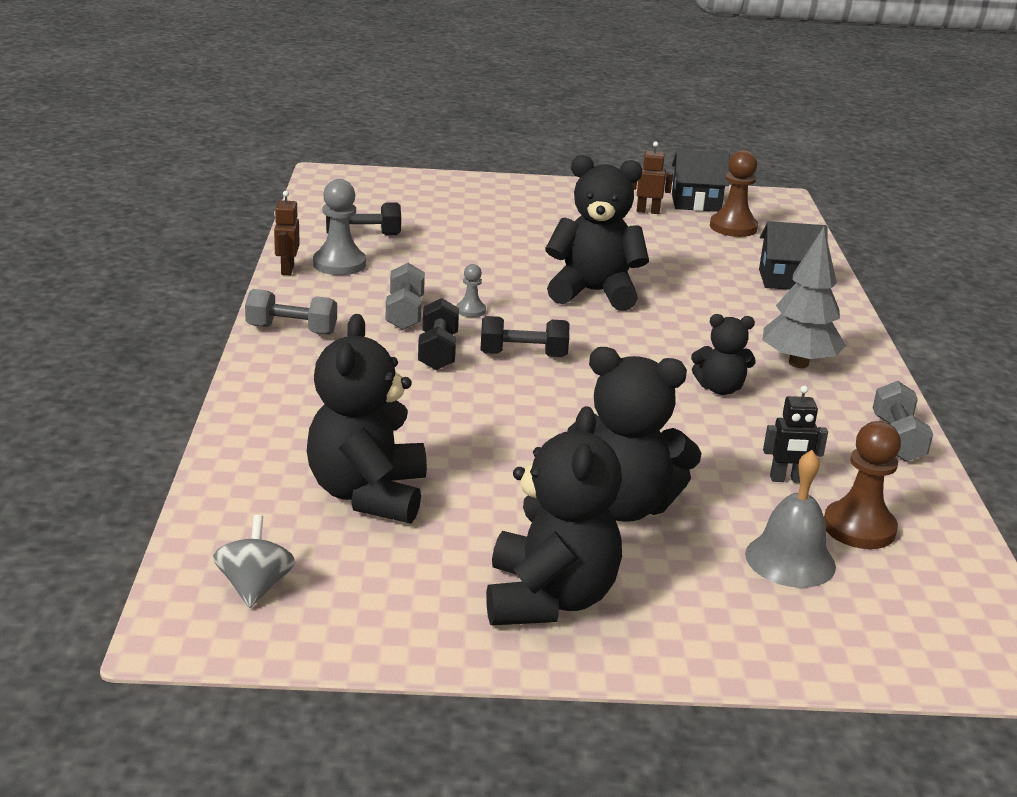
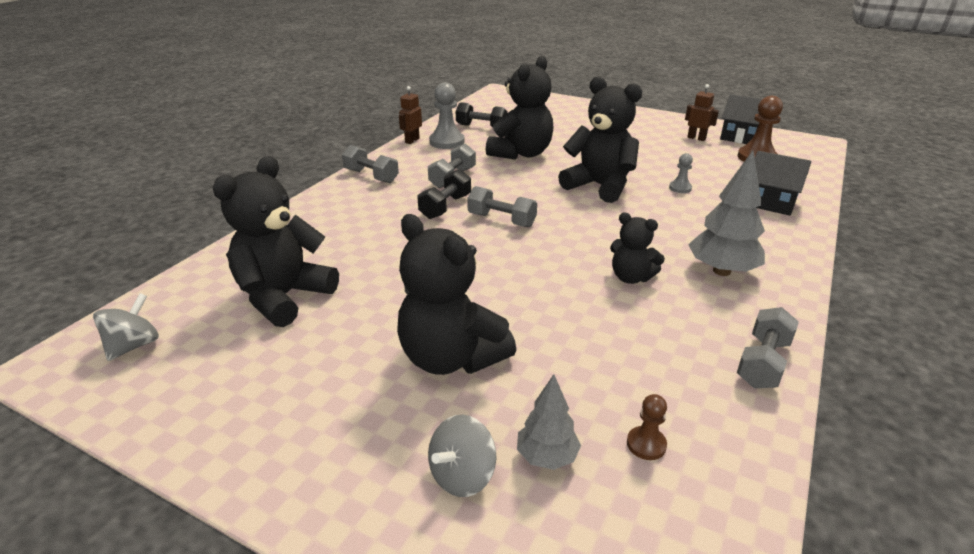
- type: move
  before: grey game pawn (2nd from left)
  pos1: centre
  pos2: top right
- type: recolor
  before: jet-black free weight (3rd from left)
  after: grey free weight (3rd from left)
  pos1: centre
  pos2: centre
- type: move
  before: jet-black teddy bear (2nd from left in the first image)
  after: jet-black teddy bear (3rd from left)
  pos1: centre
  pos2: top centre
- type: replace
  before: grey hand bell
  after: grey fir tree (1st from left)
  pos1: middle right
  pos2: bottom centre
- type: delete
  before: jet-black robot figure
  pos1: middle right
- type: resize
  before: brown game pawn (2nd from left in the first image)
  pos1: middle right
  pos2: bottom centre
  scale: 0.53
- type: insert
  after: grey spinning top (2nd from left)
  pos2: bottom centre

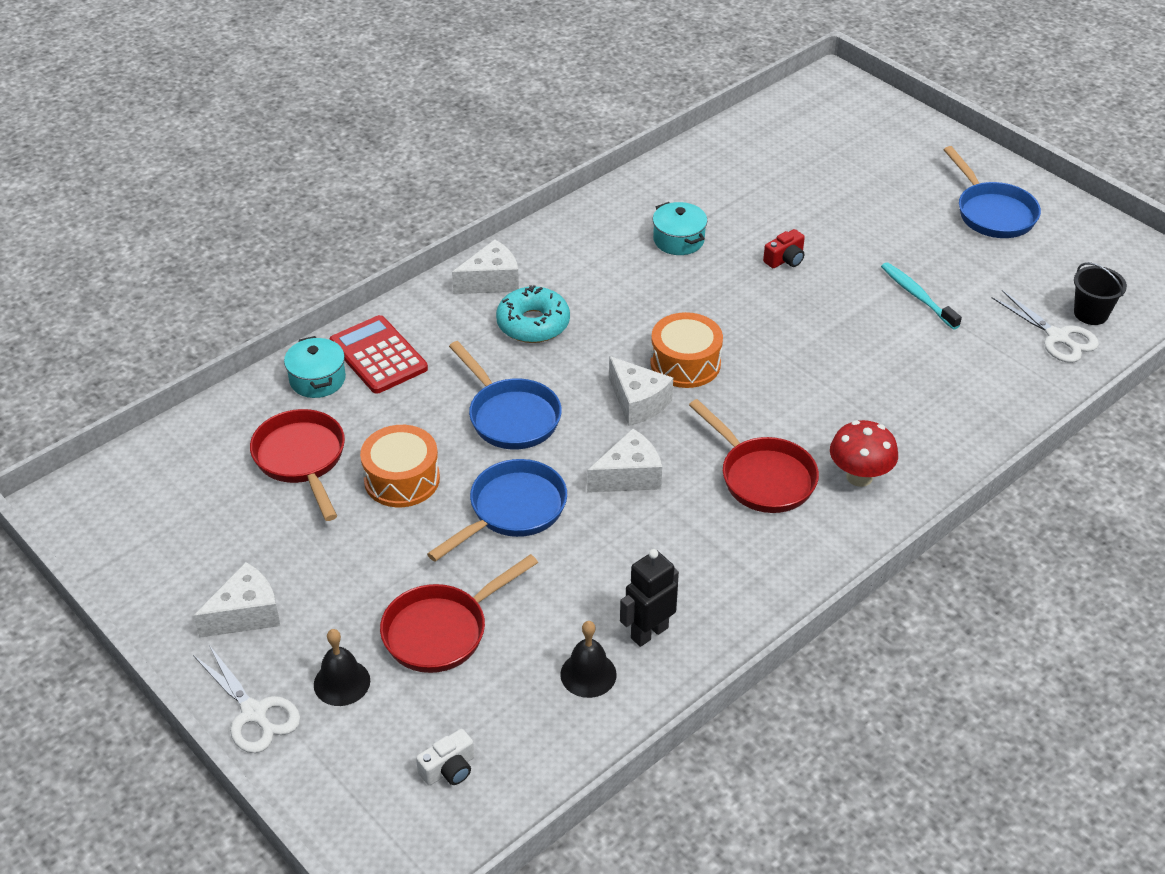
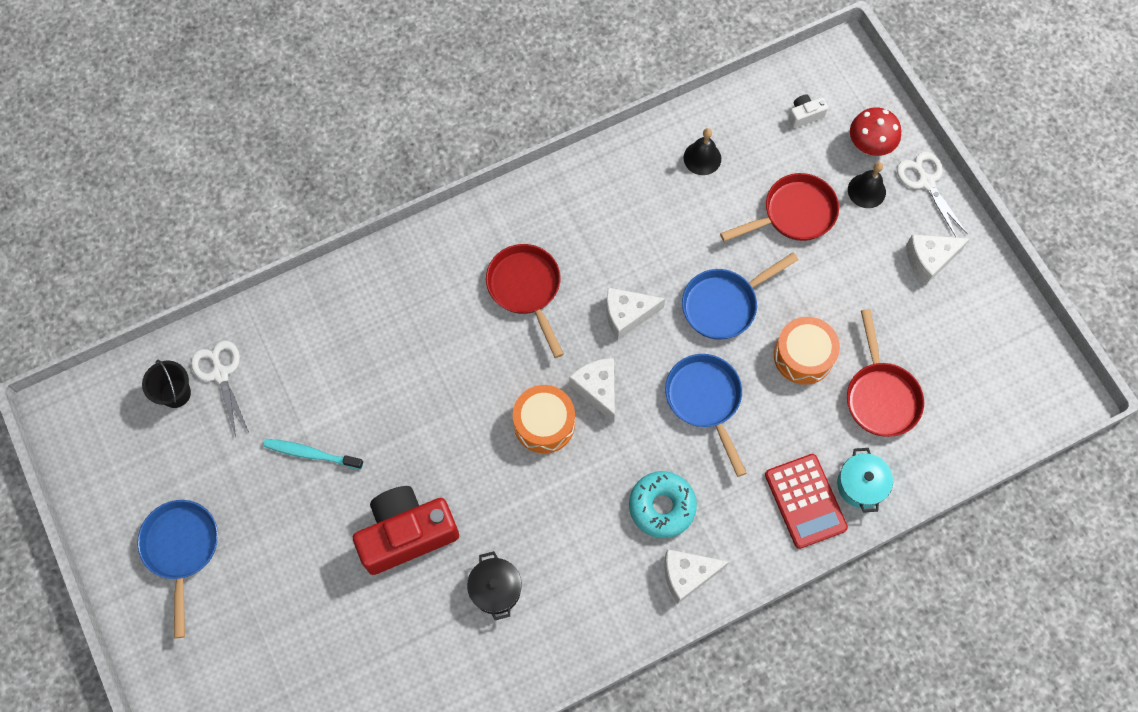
- type: delete
  before: jet-black robot figure
  pos1: bottom centre
- type: recolor
  before: turquoise cooking pot (2nd from left)
  after: jet-black cooking pot
  pos1: top centre
  pos2: bottom centre
- type: resize
  before: scarlet compact camera
  pos1: top right
  pos2: bottom centre
  scale: 2.39
- type: move
  before: scarlet mushroom
  pos1: middle right
  pos2: top right
- type: rotate
  before: turquoise dental brush
  pos1: middle right
  pos2: middle left
  turn: 120

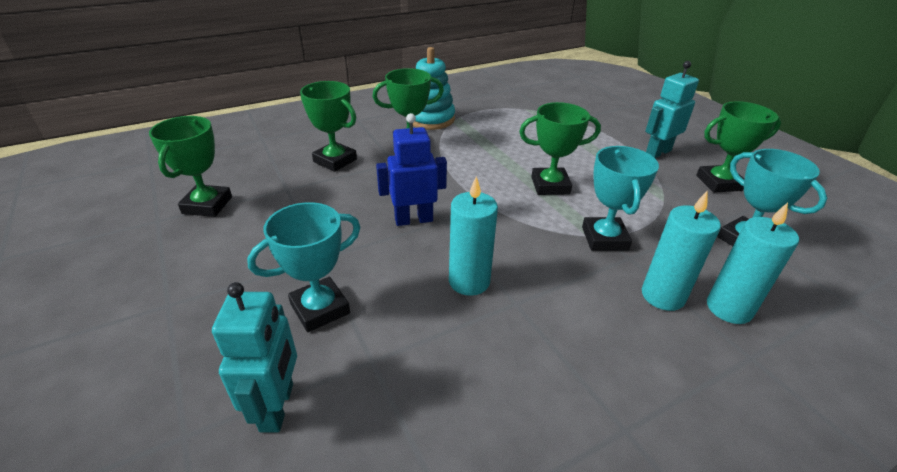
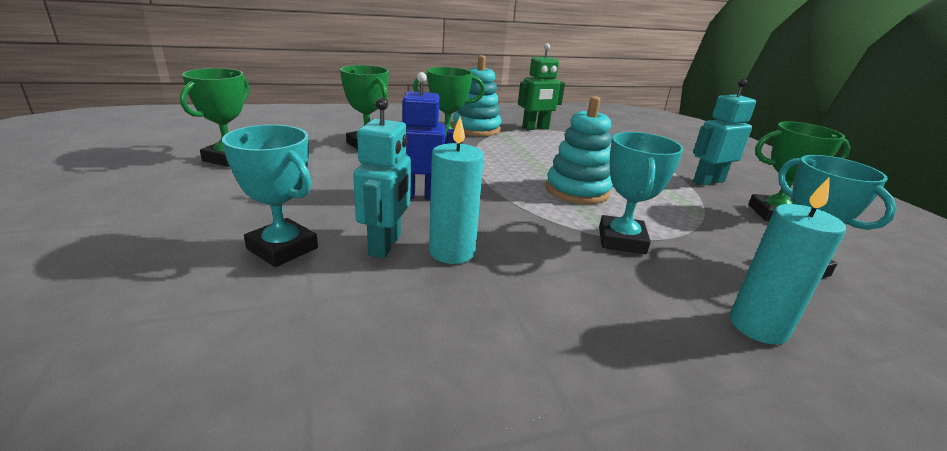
- type: move
  before: turquoise robot figure (1st from left)
  pos1: bottom left
  pos2: centre
- type: rotate
  before: turquoise prize cup (1st from left)
  pos1: centre
  pos2: middle left
  turn: 60
- type: replace
  before: green prize cup (4th from left)
  after: turquoise ring stacker (2nd from left)
  pos1: top centre
  pos2: top centre
- type: delete
  before: turquoise candle (2nd from left)
  pos1: middle right
- type: insert
  after: green robot figure
  pos2: top centre

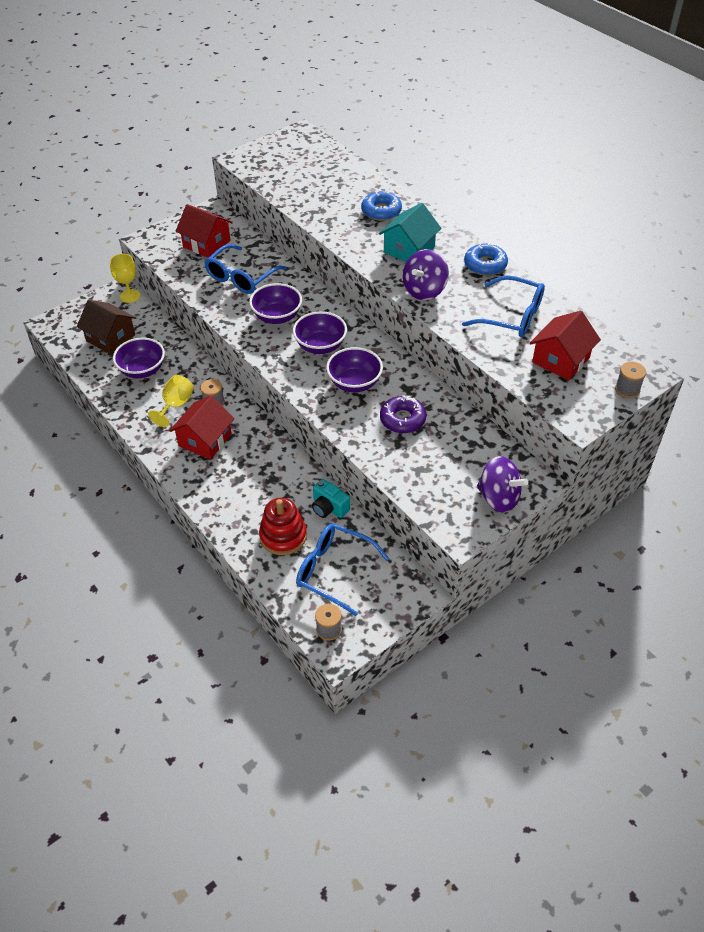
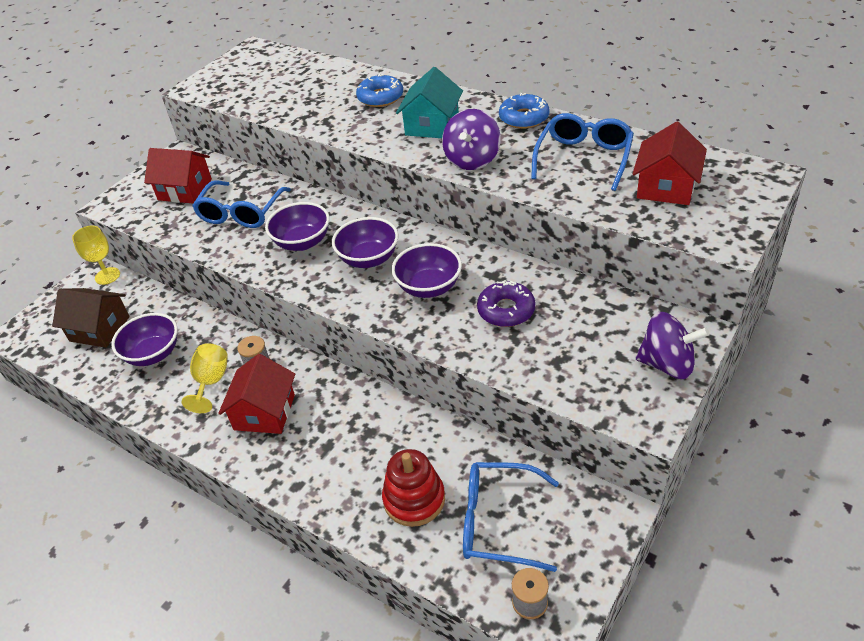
- type: delete
  before: turquoise compact camera
  pos1: centre
- type: rotate
  before: royal blue eyeglasses (3rd from left)
  pos1: top right
  pos2: top right
  turn: -75
- type: delete
  before: grey bobbin (3rd from left)
  pos1: middle right

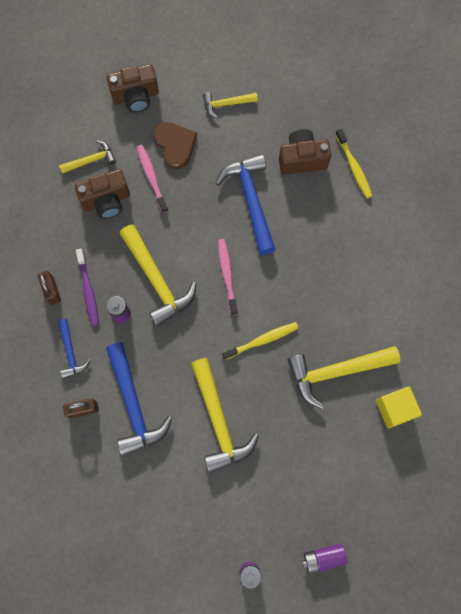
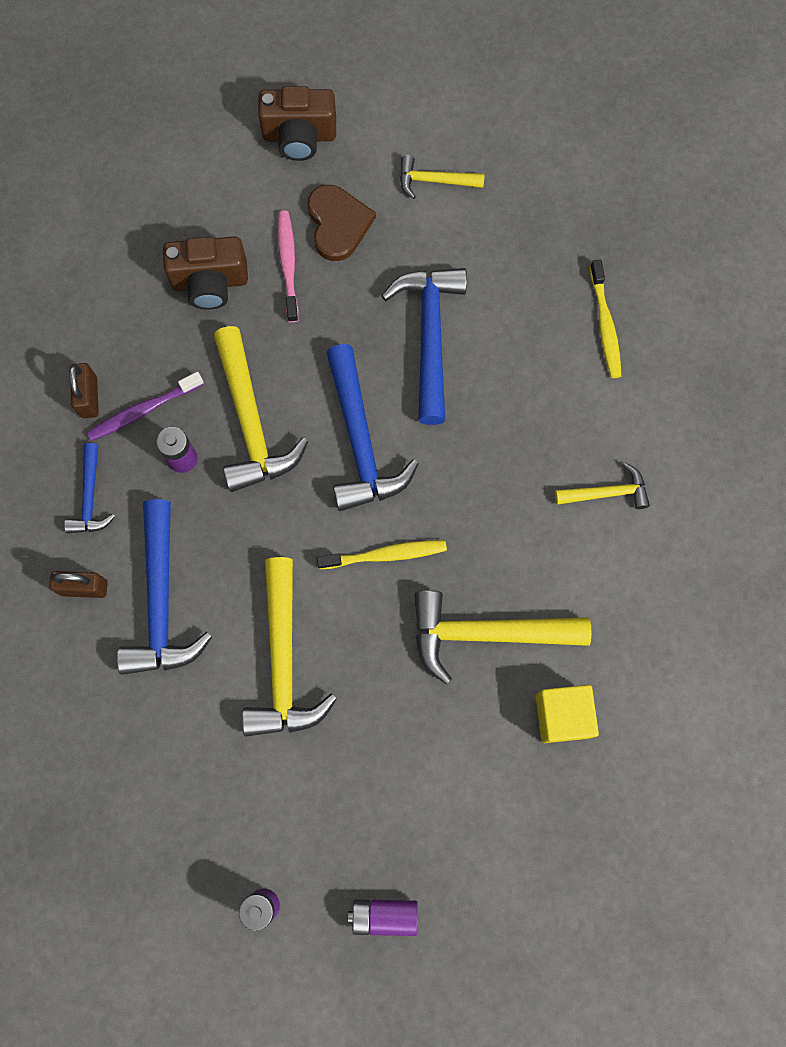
- type: move
  before: golden carpenter's hammer (1st from left in the first image)
  after: golden carpenter's hammer (5th from left)
  pos1: top left
  pos2: middle right
- type: rotate
  before: royal purple dental brush
  pos1: middle left
  pos2: middle left
  turn: 60
- type: replace
  before: rosy dental brush (2nd from left)
  after: royal blue carpenter's hammer (3rd from left)
  pos1: centre
  pos2: centre
- type: delete
  before: brown compact camera (3rd from left)
  pos1: top centre

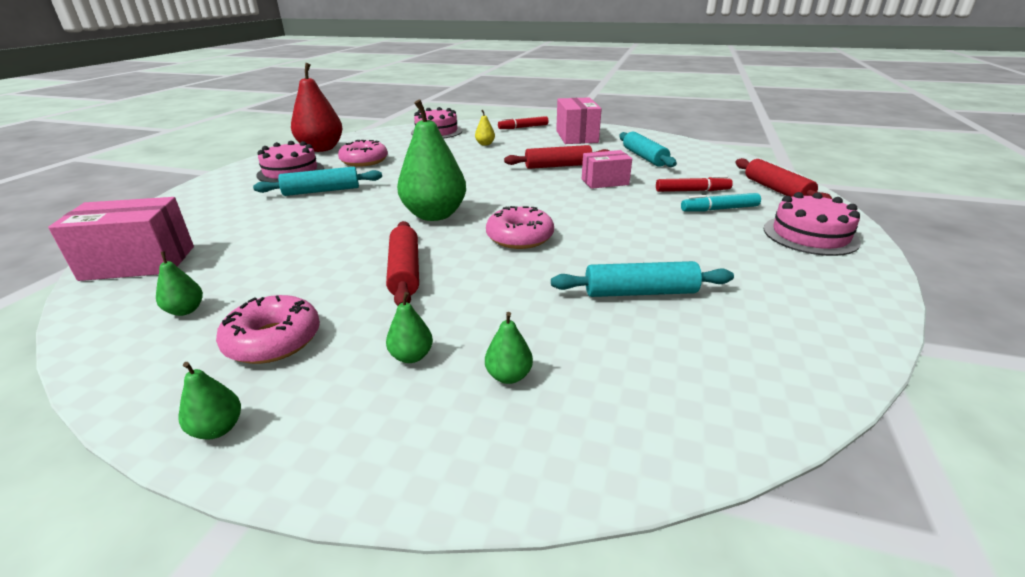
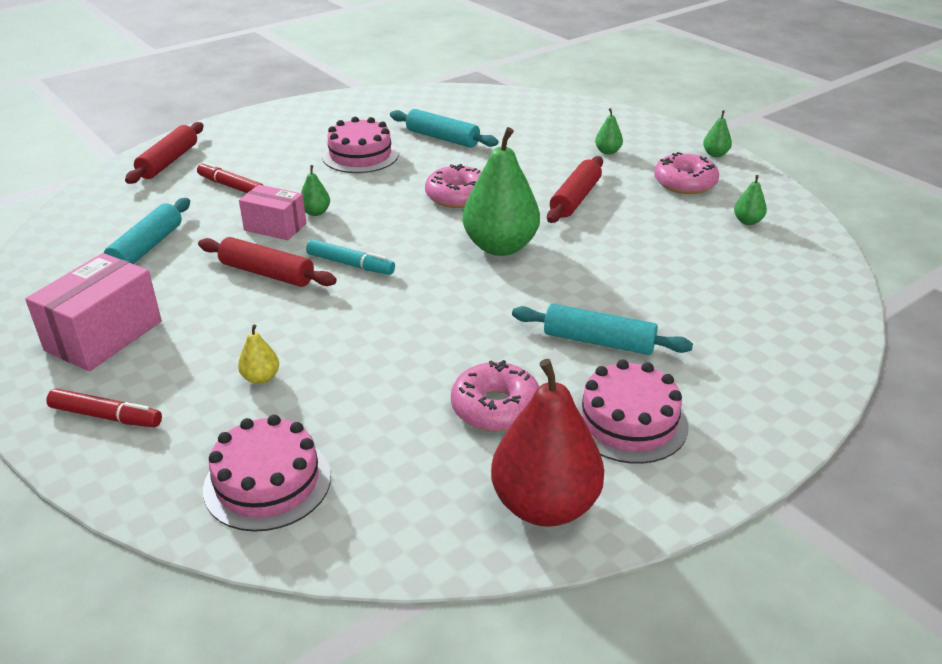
- type: delete
  before: rosy box (1st from left)
  pos1: middle left
- type: move
  before: green pear fruit (5th from left in the first image)
  after: green pear fruit (1st from left)
  pos1: centre
  pos2: top centre
- type: move
  before: turquoise felt pen
  pos1: middle right
  pos2: centre
- type: move
  before: rosy gateau (3rd from left in the first image)
  after: rosy gateau (2nd from left)
  pos1: middle right
  pos2: top centre

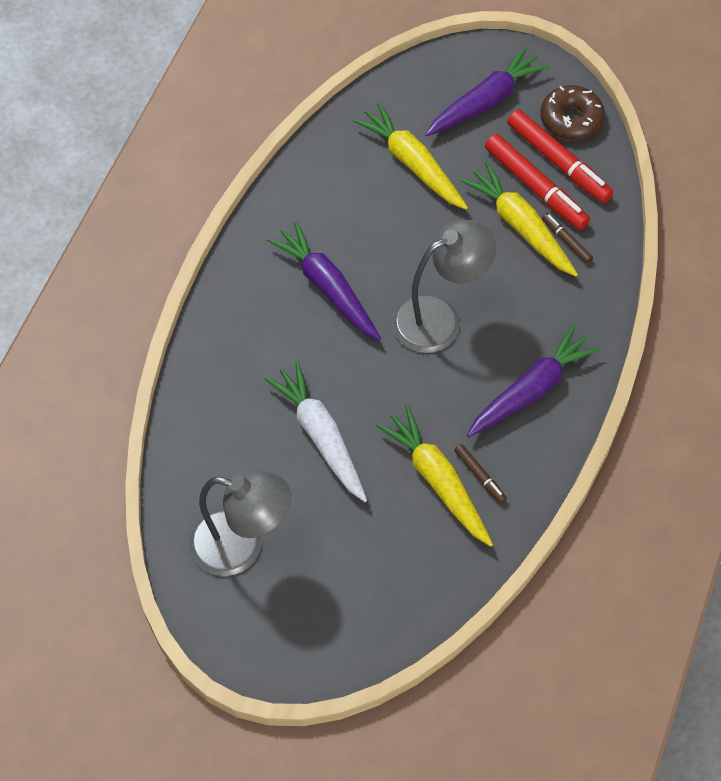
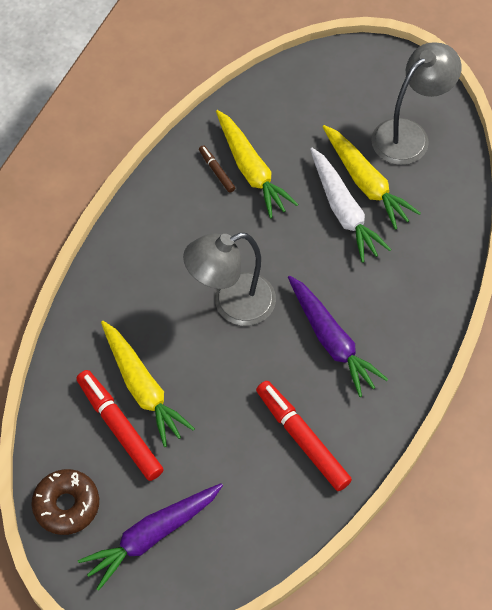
- type: rotate
  before: grey desk lamp (1st from left in the first image)
  pos1: bottom left
  pos2: top right
  turn: 120
- type: move
  before: golden root vegetable (1st from left in the first image)
  after: golden root vegetable (3rd from left)
  pos1: top centre
  pos2: top right
- type: delete
  before: royal purple root vegetable (3rd from left)
  pos1: middle right
- type: move
  before: scarlet felt pen (2nd from left)
  pos1: top right
  pos2: bottom centre
- type: delete
  before: brown felt pen (2nd from left)
  pos1: top right

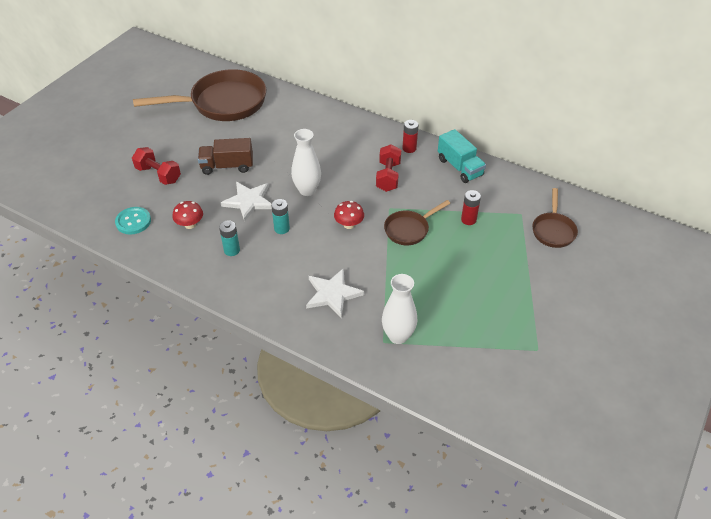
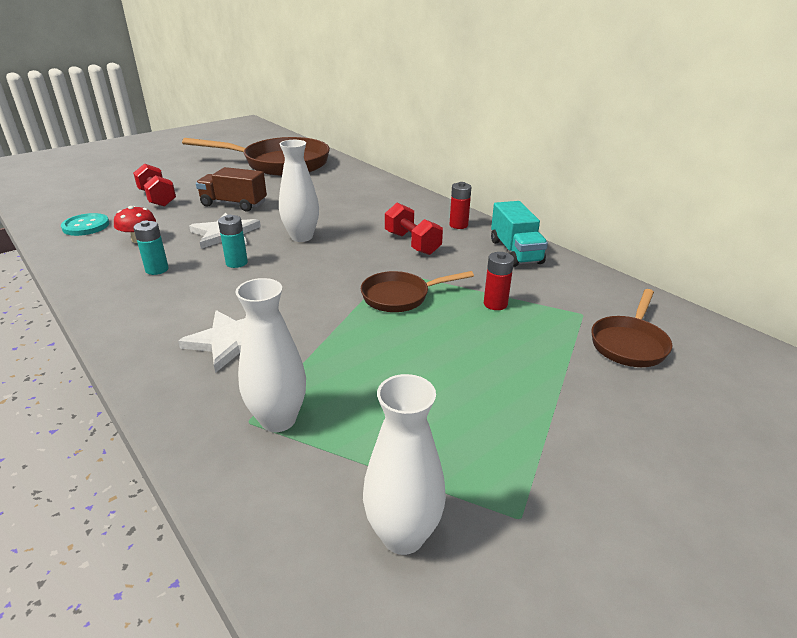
- type: delete
  before: scarlet mushroom (2nd from left)
  pos1: centre
- type: rotate
  before: scarlet free weight (2nd from left)
  pos1: top centre
  pos2: centre
  turn: -60
- type: insert
  after: snow-white vase (3rd from left)
  pos2: bottom centre

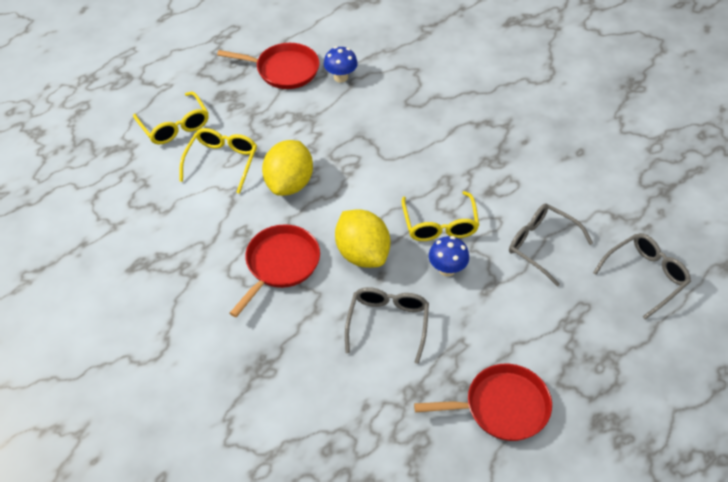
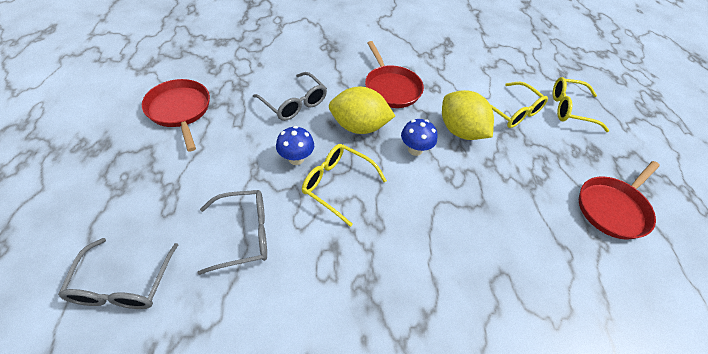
- type: move
  before: royal blue mushroom (1st from left in the first image)
  after: royal blue mushroom (2nd from left)
  pos1: top centre
  pos2: centre
- type: rotate
  before: scarlet frying pan (3rd from left in the first image)
  pos1: bottom centre
  pos2: top left
  turn: 120

